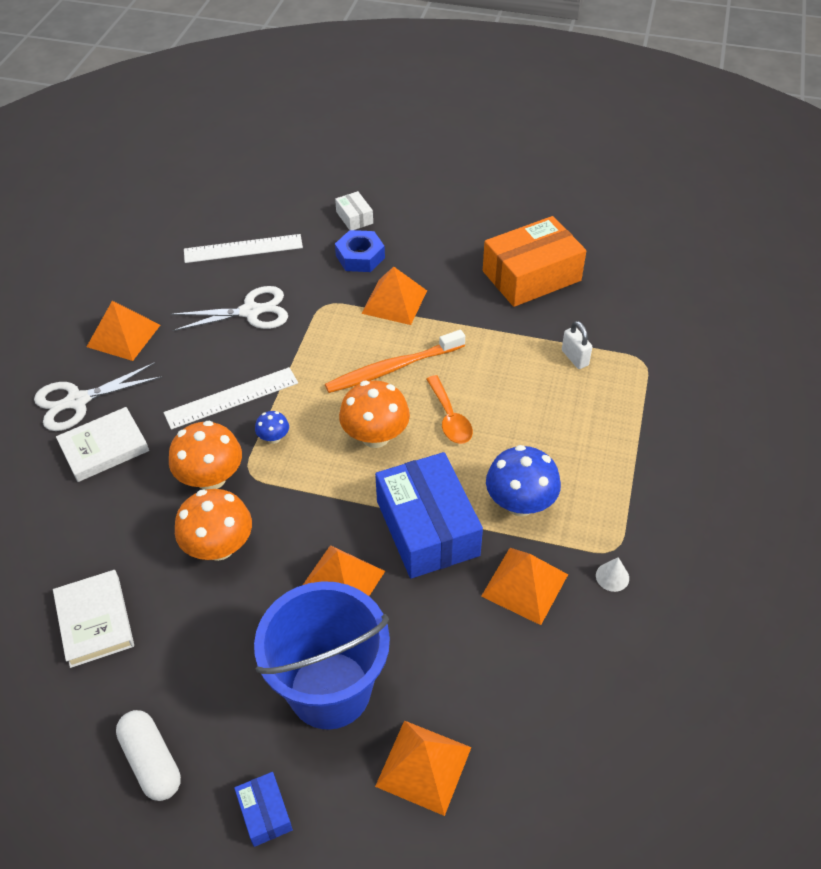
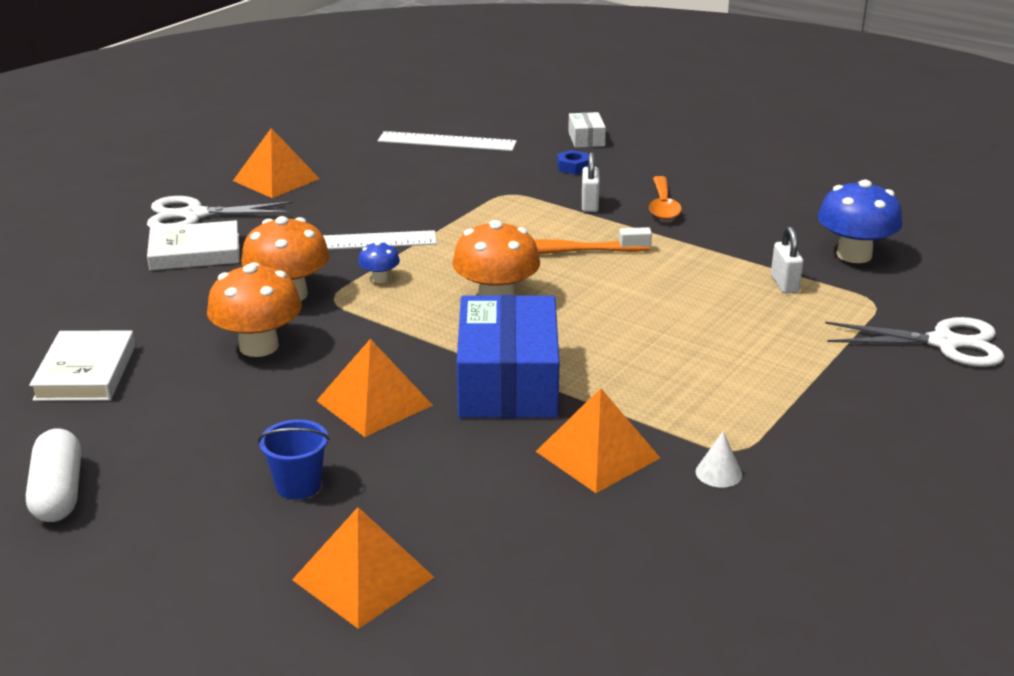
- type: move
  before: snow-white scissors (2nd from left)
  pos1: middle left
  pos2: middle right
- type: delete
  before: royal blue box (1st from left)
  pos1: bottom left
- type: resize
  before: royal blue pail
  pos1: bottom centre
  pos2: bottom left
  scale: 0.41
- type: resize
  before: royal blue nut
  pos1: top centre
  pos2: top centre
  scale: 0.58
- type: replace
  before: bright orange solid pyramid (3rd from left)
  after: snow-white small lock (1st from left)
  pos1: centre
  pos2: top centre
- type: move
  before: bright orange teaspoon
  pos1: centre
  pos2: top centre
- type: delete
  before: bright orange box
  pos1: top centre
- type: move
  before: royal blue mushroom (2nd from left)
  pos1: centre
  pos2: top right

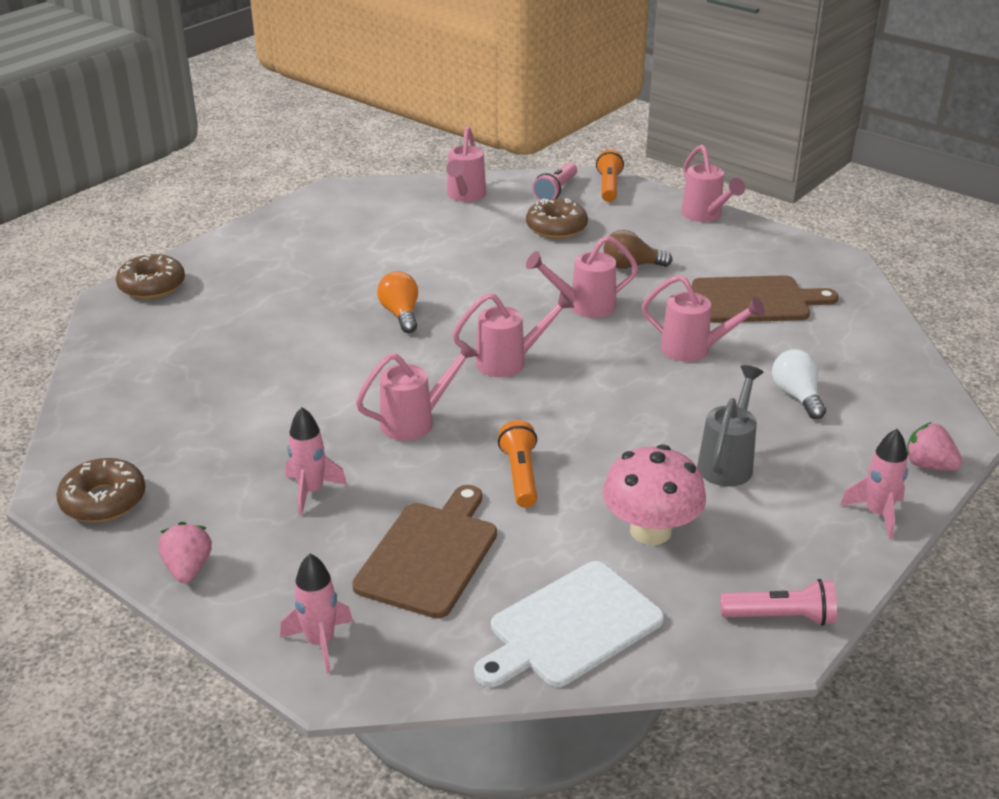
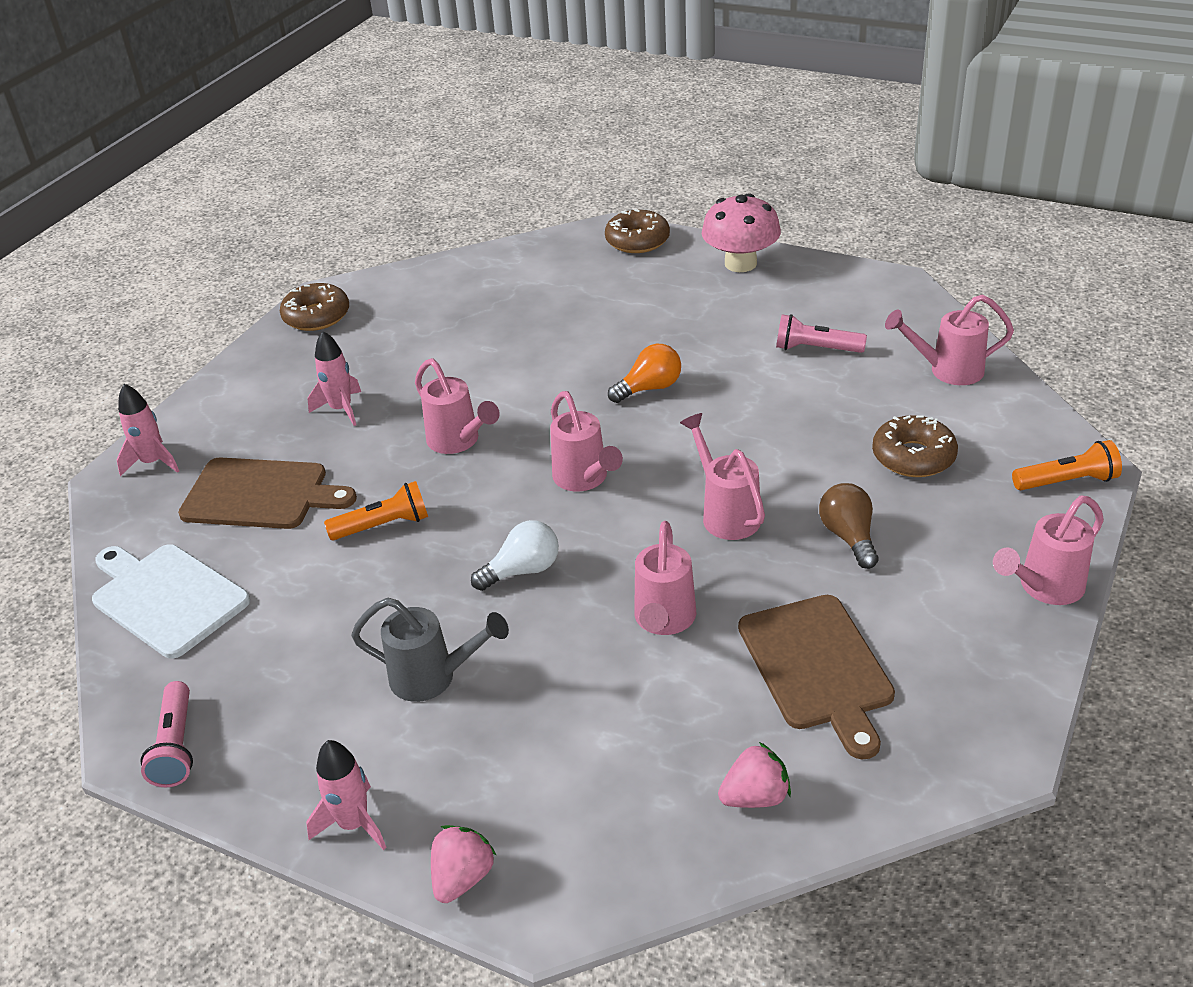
- type: move
  before: rosy strawberry (1st from left in the first image)
  after: rosy strawberry (2nd from left)
  pos1: bottom left
  pos2: bottom centre
- type: move
  before: rosy pocket torch (1st from left in the first image)
  after: rosy pocket torch (2nd from left)
  pos1: top centre
  pos2: middle right
- type: move
  before: rosy mushroom
  pos1: centre
  pos2: top centre
- type: move
  before: snow-white lightbulb
  pos1: middle right
  pos2: centre

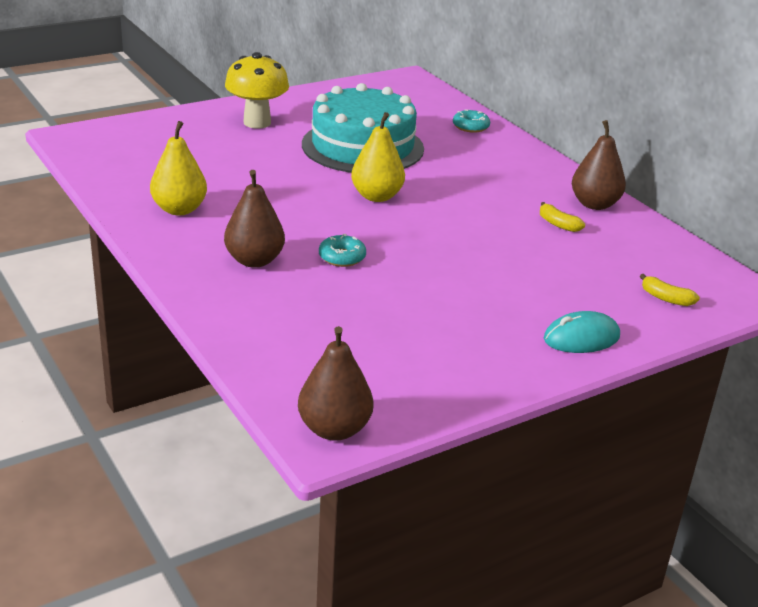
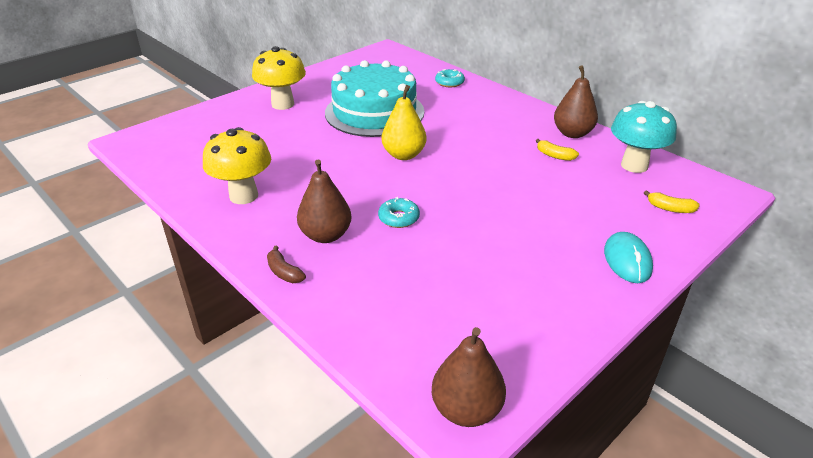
- type: replace
  before: golden pear fruit (1st from left)
  after: golden mushroom (1st from left)
  pos1: top left
  pos2: middle left
- type: rotate
  before: turquoise computer mouse
  pos1: middle right
  pos2: middle right
  turn: -60
- type: insert
  after: brown banana
  pos2: centre
- type: insert
  after: turquoise mushroom
  pos2: top right

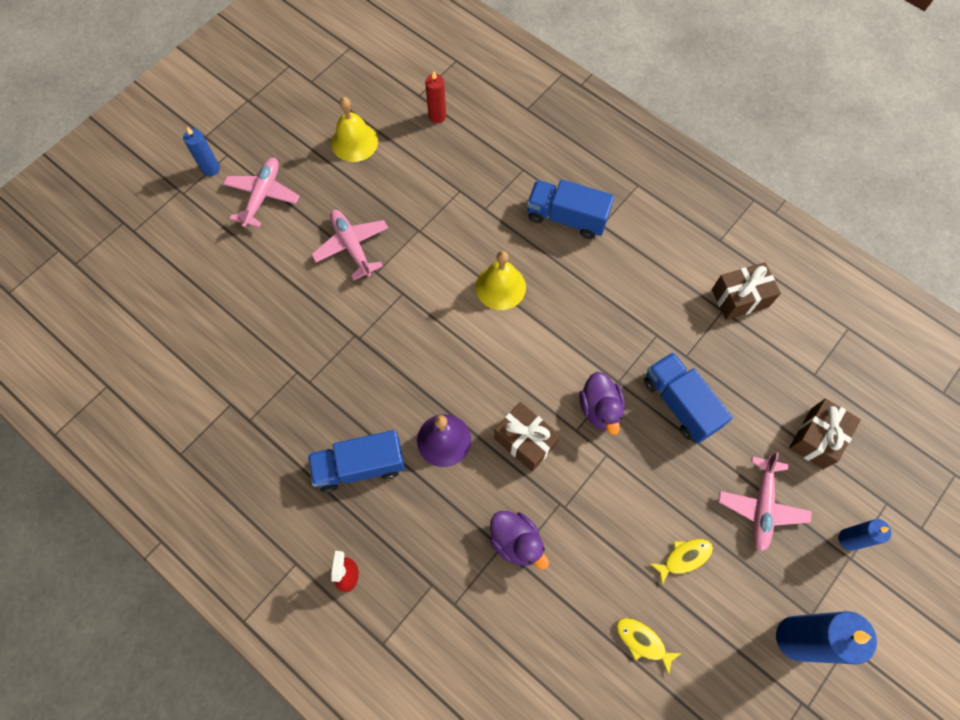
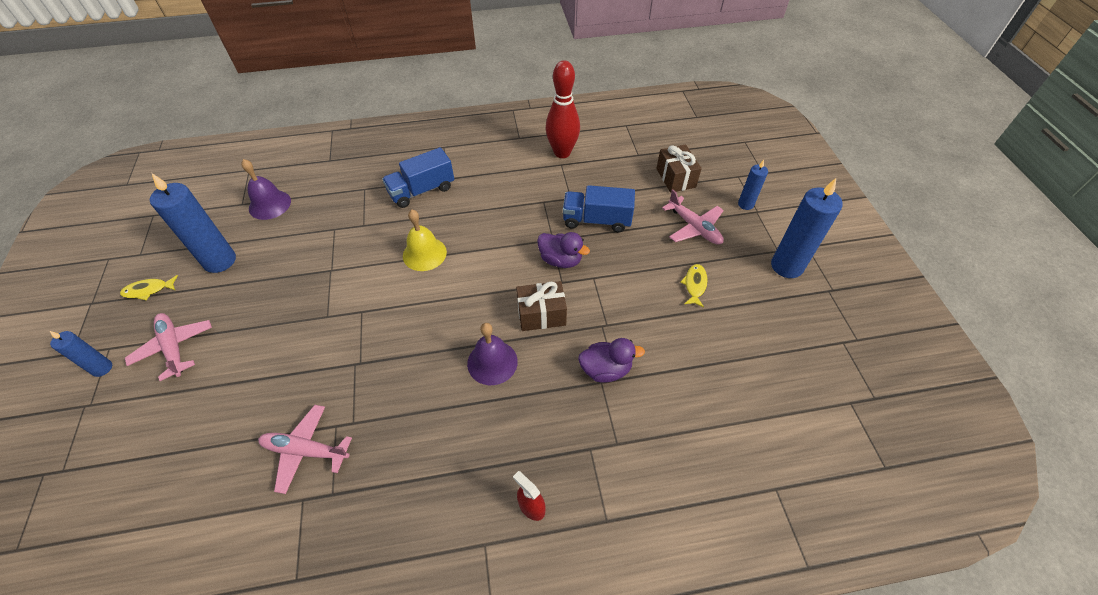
- type: delete
  before: royal blue truck (1st from left)
  pos1: centre
- type: move
  before: rosy toy plane (2nd from left)
  pos1: centre
  pos2: bottom left
- type: replace
  before: golden hand bell (1st from left)
  after: royal blue candle (2nd from left)
  pos1: top centre
  pos2: middle left
- type: replace
  before: scarlet candle
  after: royal purple hand bell (1st from left)
  pos1: top centre
  pos2: top left
- type: move
  before: golden toy fish (1st from left)
  pos1: bottom right
  pos2: middle left
- type: replace
  before: brown present (2nd from left)
  after: scarlet skittle
  pos1: middle right
  pos2: top centre

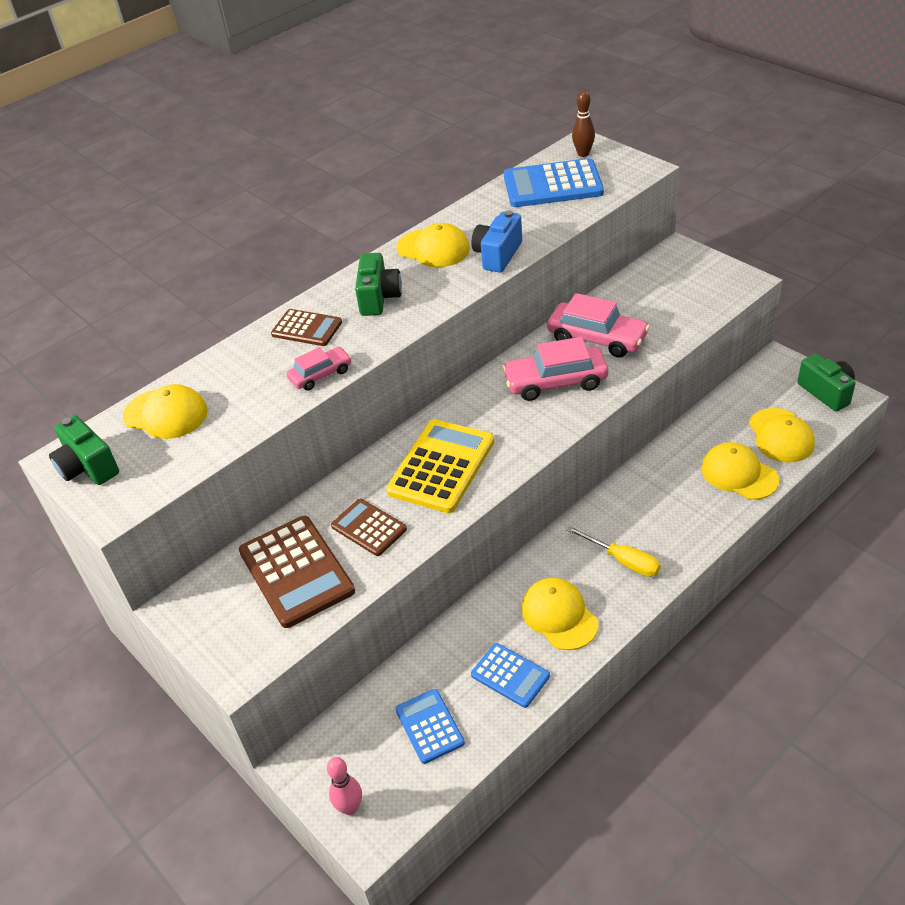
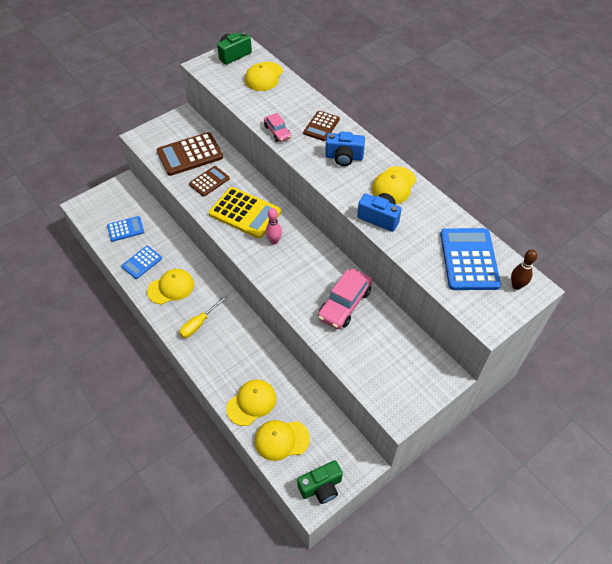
- type: move
  before: rosy skittle
  pos1: bottom centre
  pos2: centre
- type: recolor
  before: green compact camera (2nd from left)
  after: royal blue compact camera (1st from left)
  pos1: top centre
  pos2: top centre
- type: delete
  before: rosy car (2nd from left)
  pos1: centre

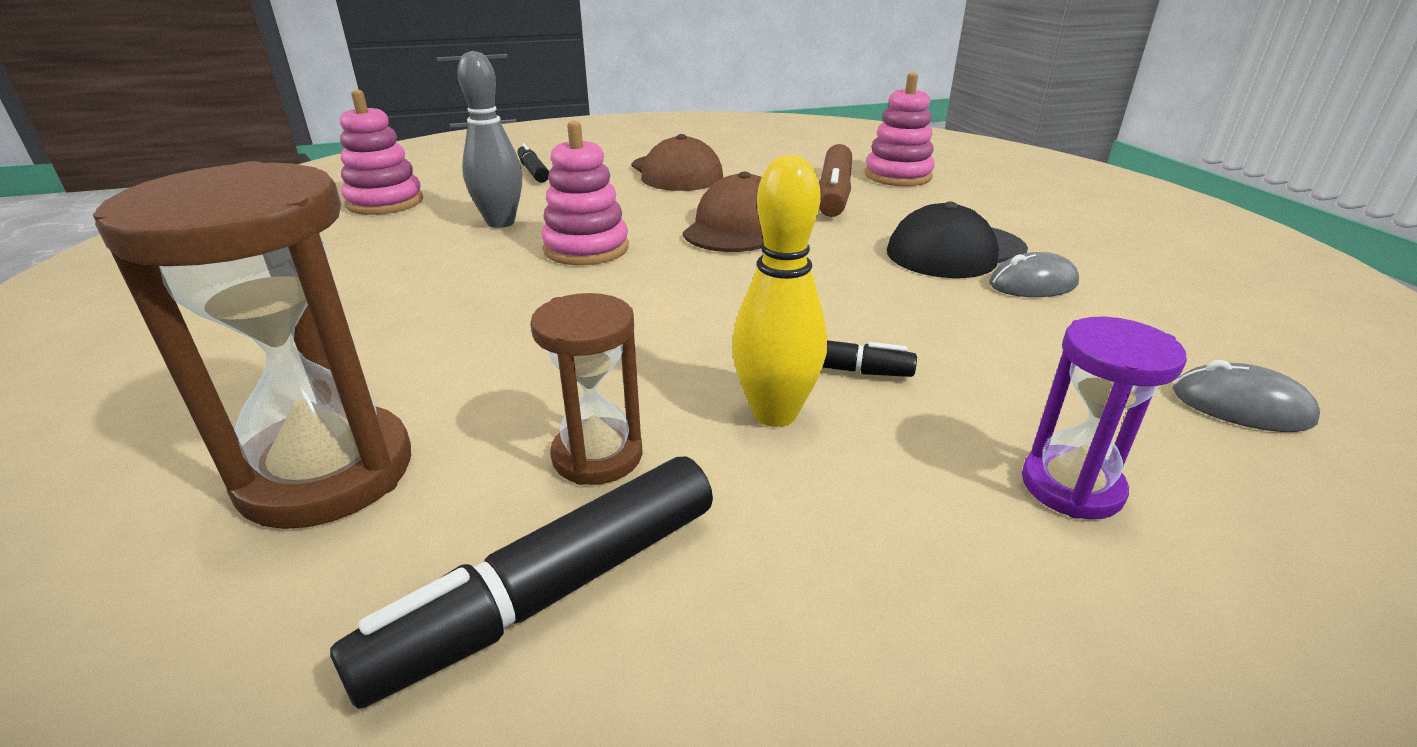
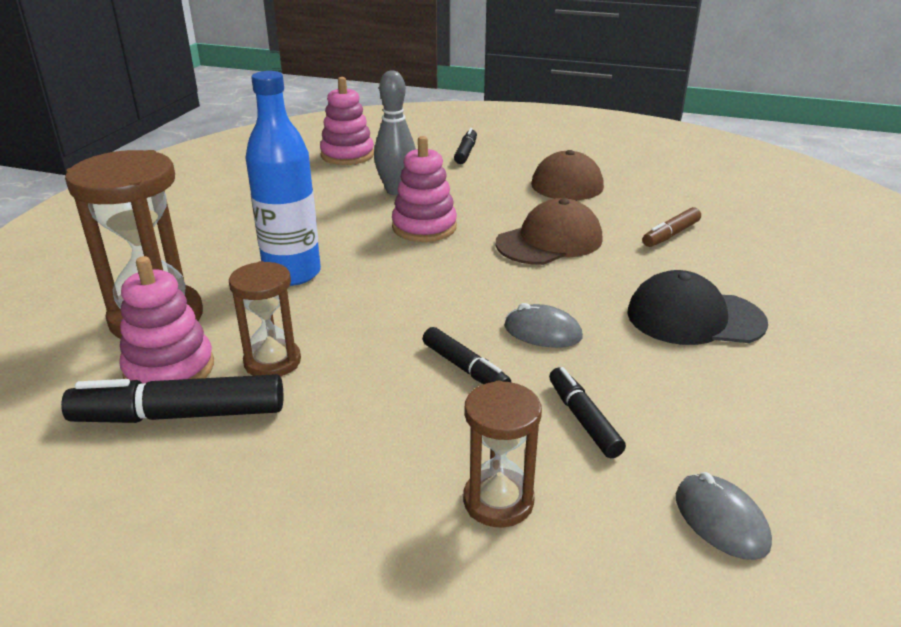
- type: delete
  before: golden skittle
  pos1: centre
- type: resize
  before: brown felt pen
  pos1: top centre
  pos2: middle right
  scale: 0.59
- type: move
  before: rosy ring stacker (3rd from left in the first image)
  after: rosy ring stacker (1st from left)
  pos1: top centre
  pos2: middle left
- type: move
  before: grey computer mouse (1st from left)
  pos1: middle right
  pos2: centre
- type: recolor
  before: royal purple sandglass
  after: brown sandglass (3rd from left)
  pos1: middle right
  pos2: bottom centre
- type: insert
  after: royal blue drink bottle
  pos2: top left
- type: insert
  after: jet-black felt pen (4th from left)
  pos2: centre

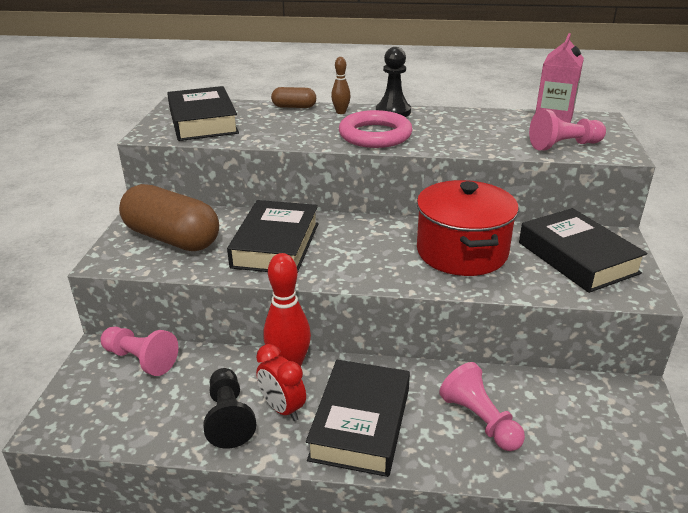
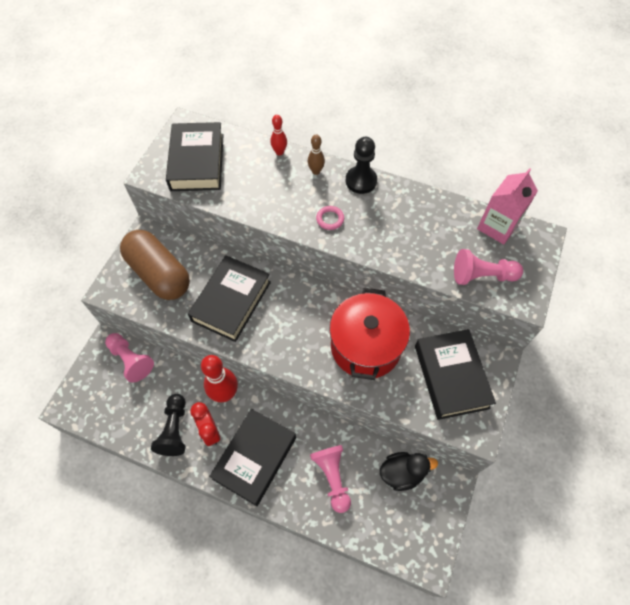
- type: replace
  before: brown pill shape (2nd from left)
  after: scarlet skittle (2nd from left)
  pos1: top centre
  pos2: top centre
- type: resize
  before: rosy ring
  pos1: top centre
  pos2: centre
  scale: 0.45
- type: insert
  after: jet-black rubber duck
  pos2: bottom centre

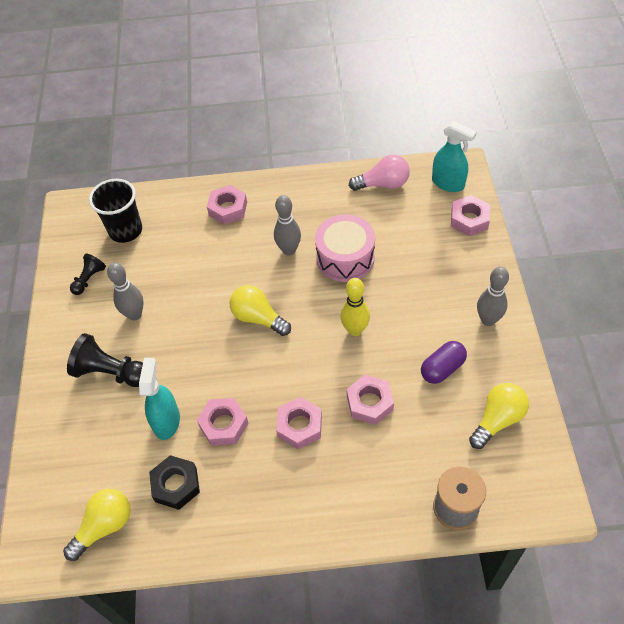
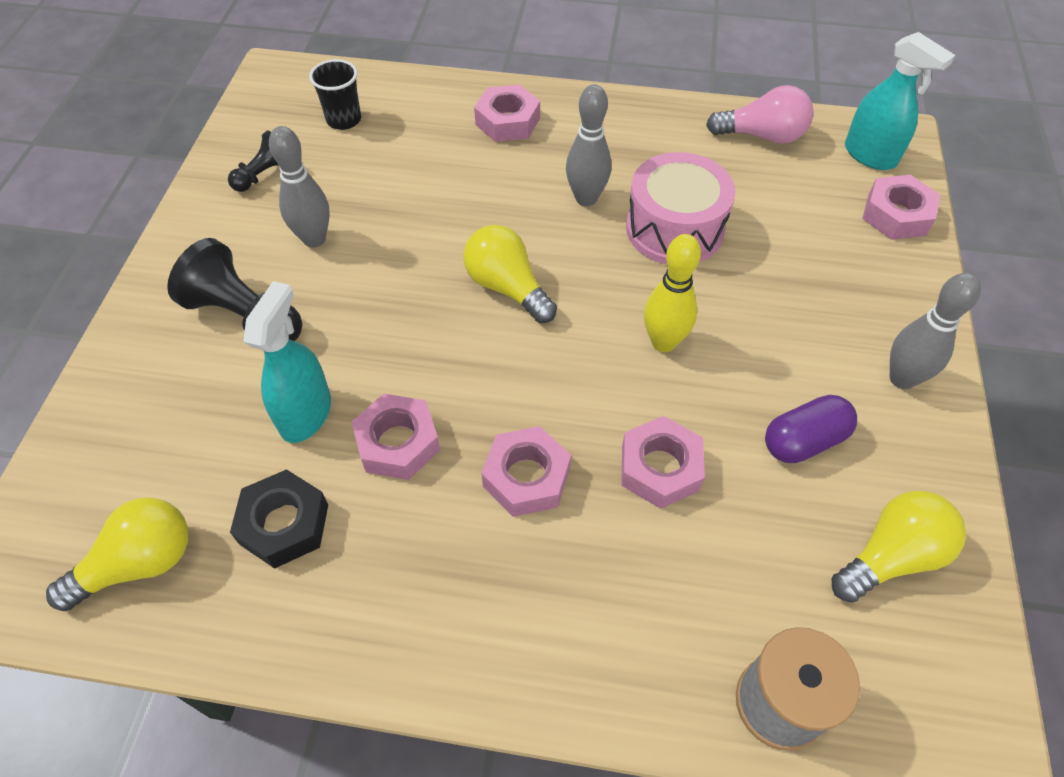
- type: resize
  before: jet-black cup
  pos1: middle left
  pos2: top left
  scale: 0.65

